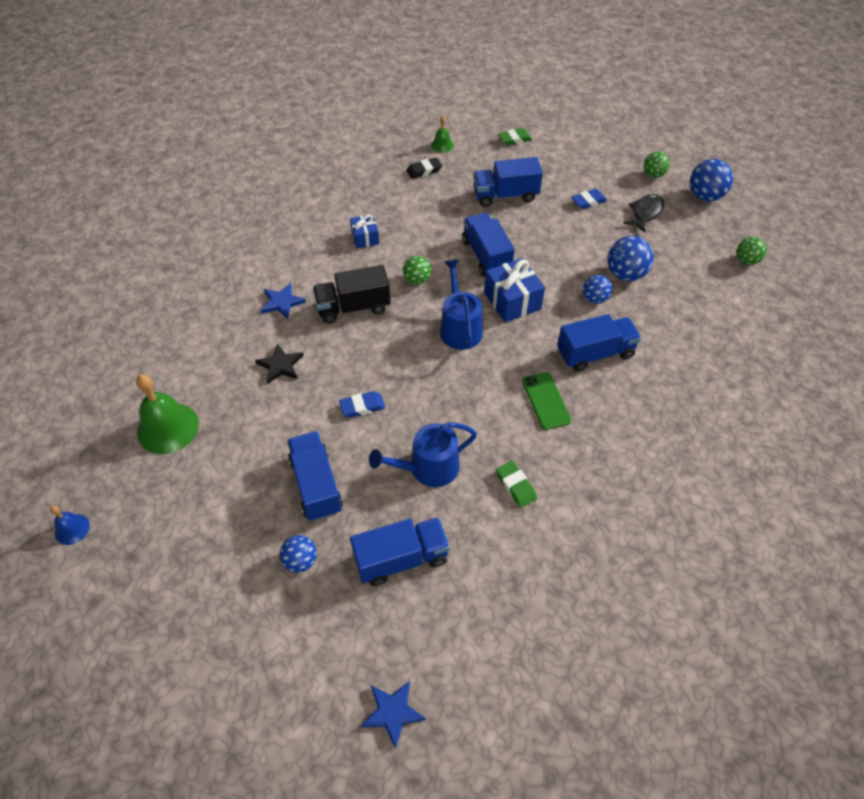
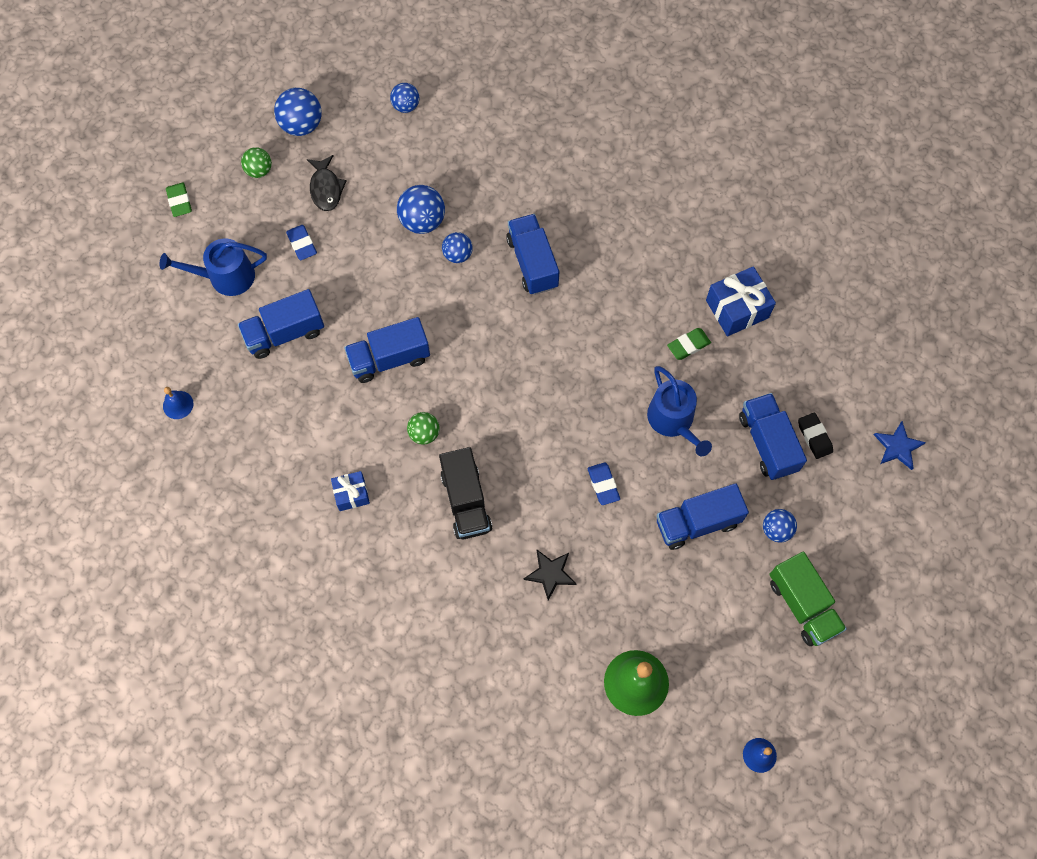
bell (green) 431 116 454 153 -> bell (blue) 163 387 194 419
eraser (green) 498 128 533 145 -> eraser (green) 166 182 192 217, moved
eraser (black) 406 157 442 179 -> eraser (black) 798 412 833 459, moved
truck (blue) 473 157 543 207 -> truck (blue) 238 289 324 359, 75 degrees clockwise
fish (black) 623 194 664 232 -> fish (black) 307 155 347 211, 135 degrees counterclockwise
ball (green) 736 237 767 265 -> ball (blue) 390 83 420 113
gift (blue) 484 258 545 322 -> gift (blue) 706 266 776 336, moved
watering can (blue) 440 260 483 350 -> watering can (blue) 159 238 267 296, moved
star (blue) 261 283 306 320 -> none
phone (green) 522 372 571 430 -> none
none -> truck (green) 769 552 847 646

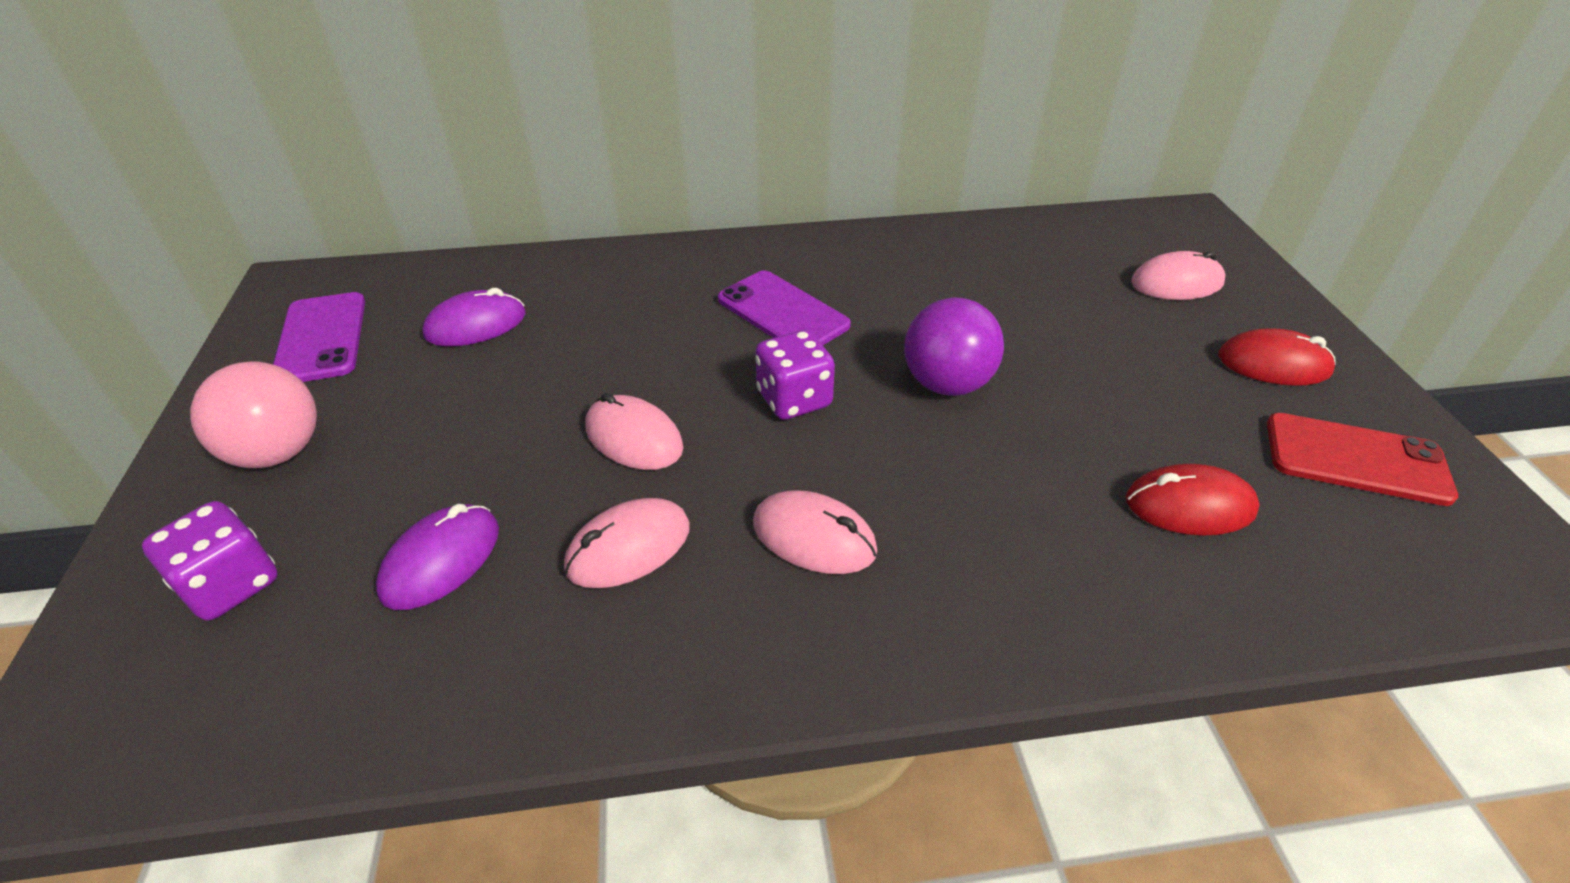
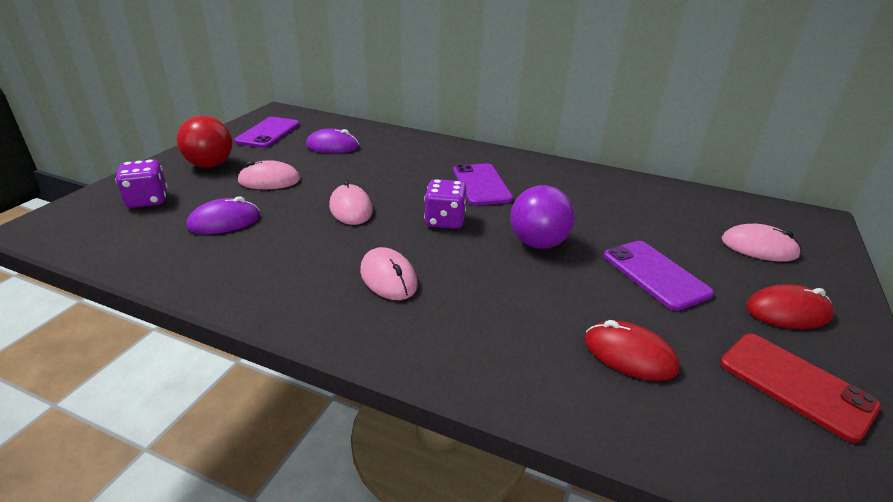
mouse (red) 1218 328 1336 386 -> mouse (red) 746 284 834 329, 45 degrees counterclockwise
ball (pink) 190 361 317 468 -> ball (red) 177 116 233 168
mouse (pink) 564 498 690 588 -> mouse (pink) 237 160 301 189, moved
none -> phone (purple) 604 241 714 311

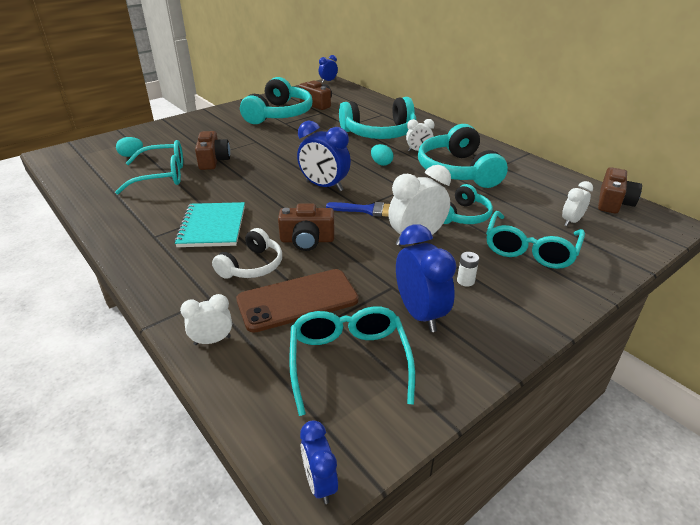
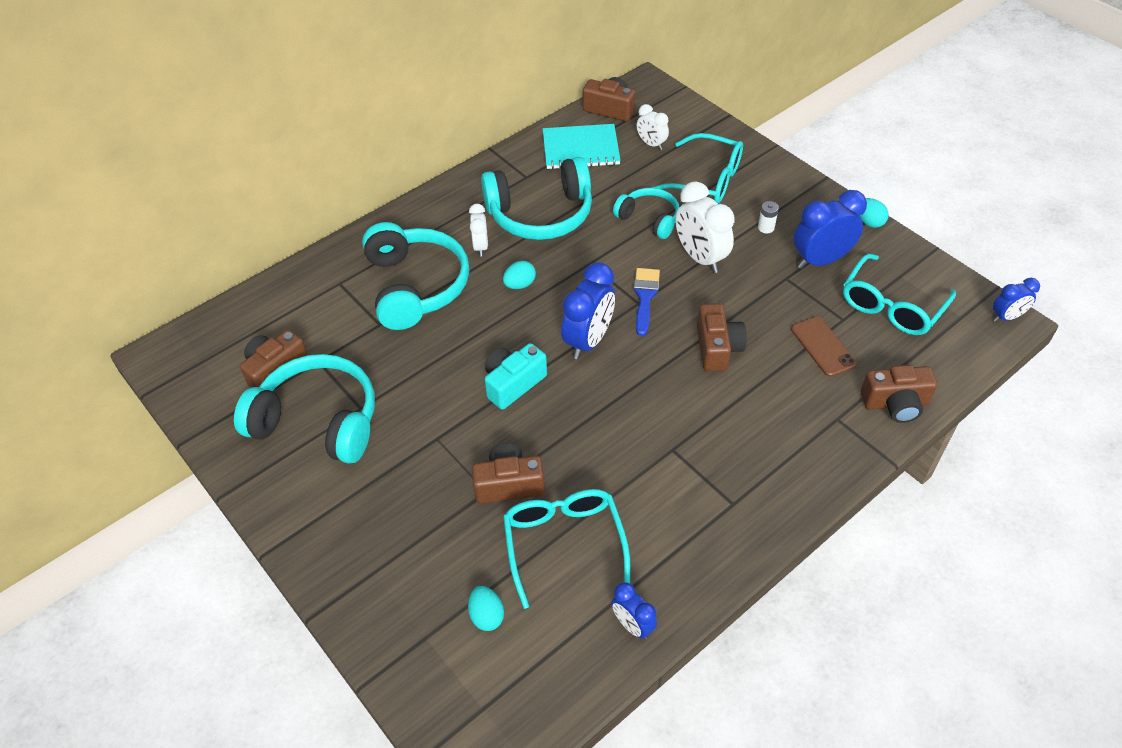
clock (blue) 319 55 338 83 -> clock (blue) 611 582 657 640, moved
notebook (turquoise) 174 202 245 247 -> notebook (turquoise) 543 124 621 169, moved
headphones (white) 212 228 282 279 -> none
phone (brown) 236 269 359 333 -> phone (brown) 791 316 857 377, x0.63
clock (white) 180 294 232 345 -> camera (brown) 861 365 937 423
glasses (turquoise) 289 306 415 416 -> glasses (turquoise) 843 254 956 335, 45 degrees counterclockwise
none -> egg (turquoise) 858 198 889 228
none -> camera (turquoise) 485 343 547 410

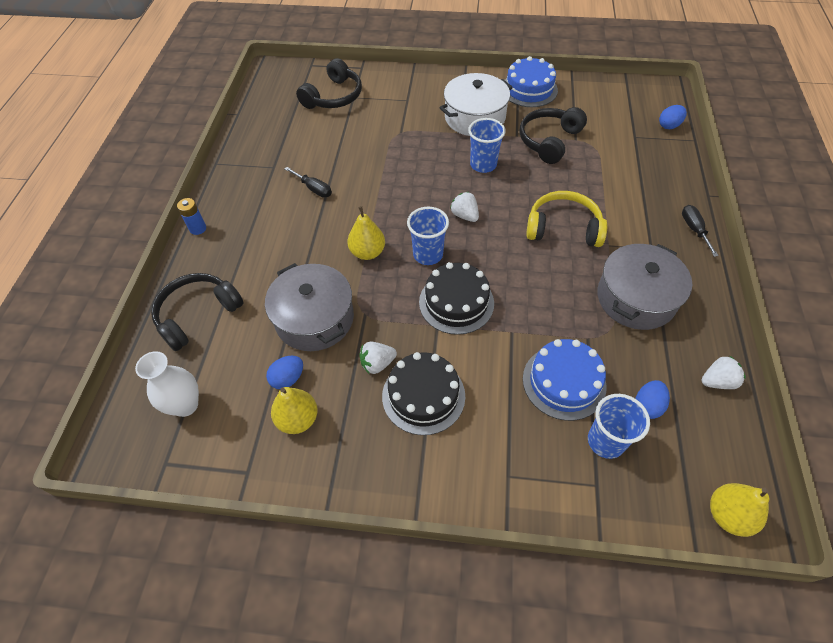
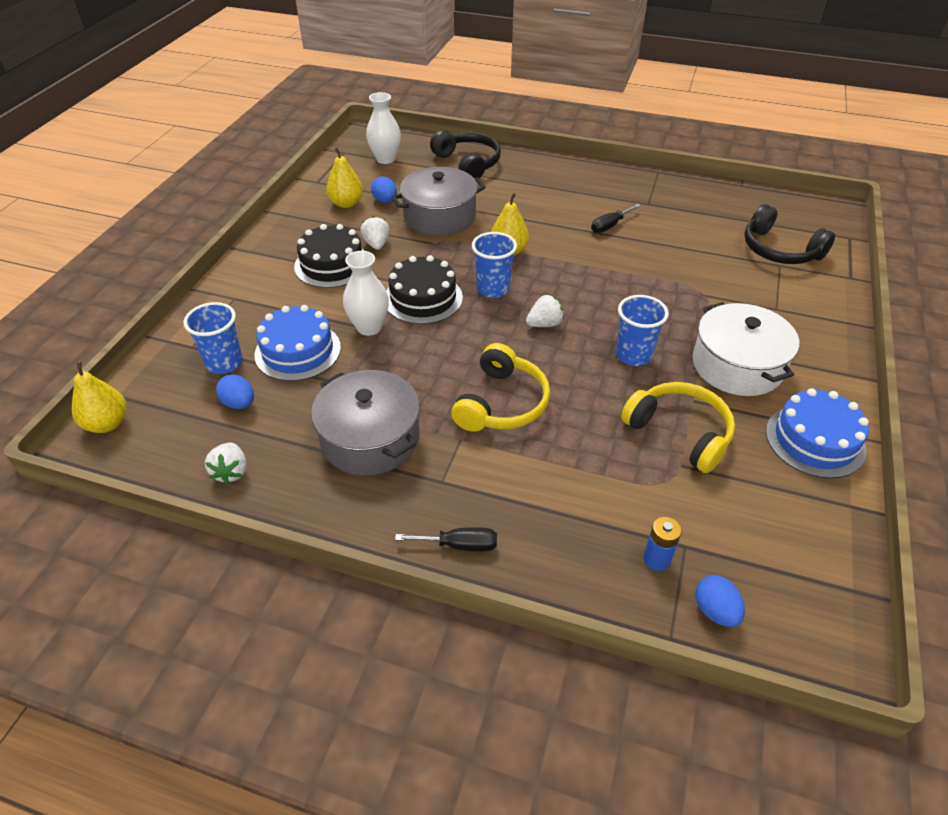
headphones (black) 519 107 587 164 -> headphones (yellow) 621 382 735 473
battery (blue) 177 198 206 235 -> battery (blue) 643 517 682 571, moved
none -> vase (white) 343 251 389 336

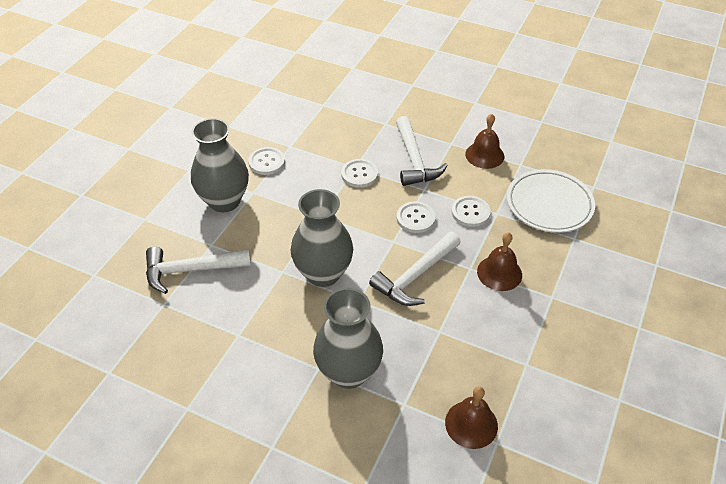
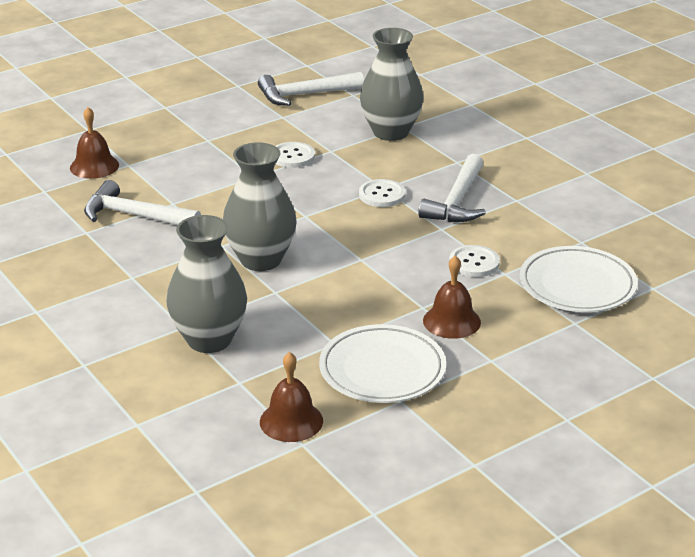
bell (brown) 465 114 504 169 -> bell (brown) 70 107 119 179, moved
vase (grey) 191 118 249 212 -> vase (grey) 360 28 424 141, moved
button (white) 397 202 436 233 -> none
hammer (white) 369 231 461 306 -> hammer (white) 258 72 364 106, moved
none -> plate (white) 319 324 446 403

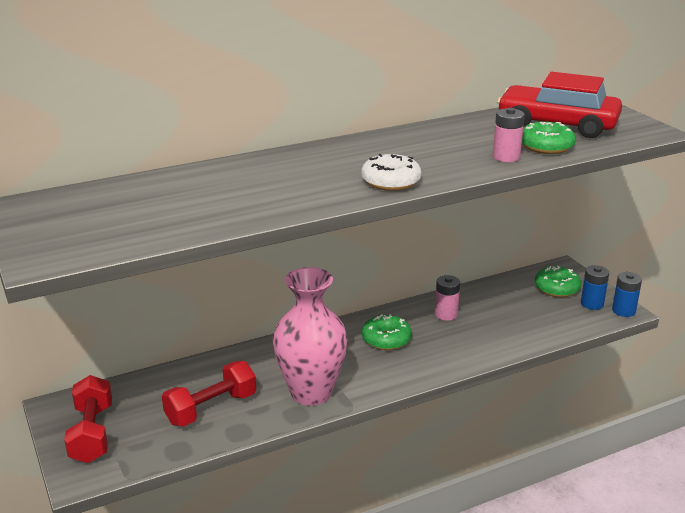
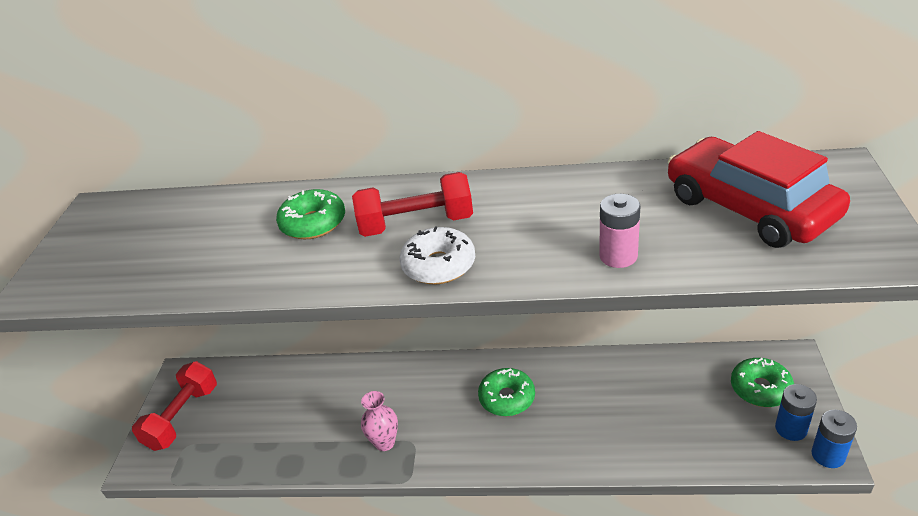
donut (green) 522 122 576 154 -> donut (green) 276 189 345 239, moved
vase (pink) 273 267 348 406 -> vase (pink) 361 391 398 451, x0.46
battery (pink) 435 275 460 321 -> none
dumbbell (red) 162 361 256 427 -> dumbbell (red) 352 172 473 237, moved

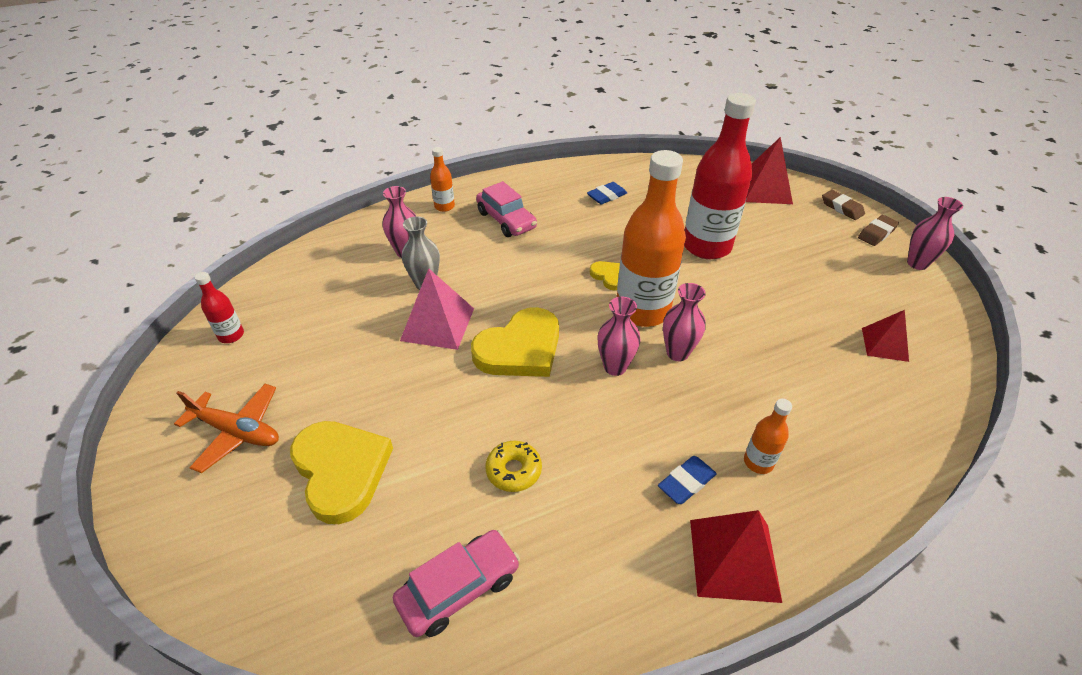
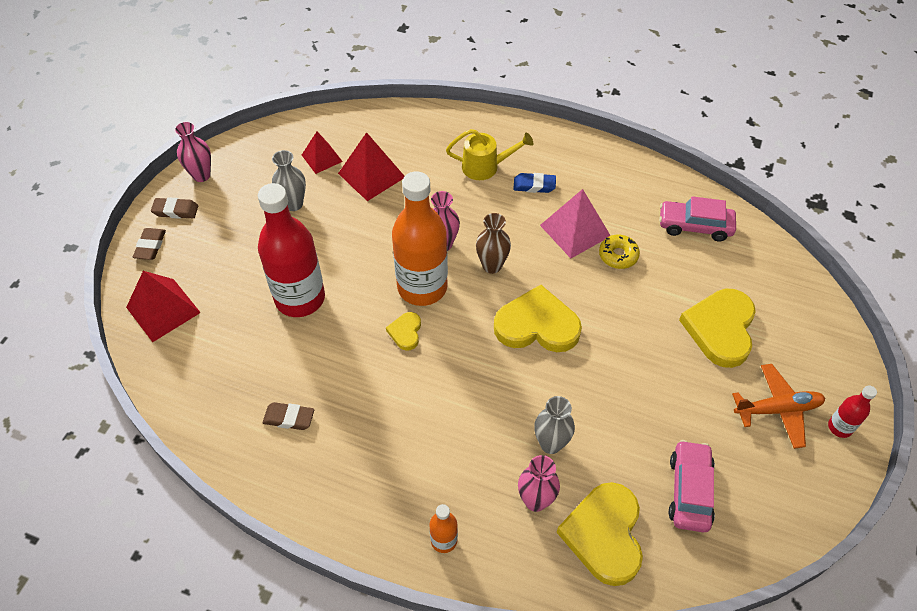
car (pink) 476 181 537 237 -> car (pink) 669 440 715 532, moved
eraser (blue) 587 182 627 204 -> eraser (brown) 263 402 314 430
pyramid (pink) 400 268 474 350 -> pyramid (pink) 540 189 611 258, moved
bottle (red) 194 272 244 343 -> bottle (red) 828 385 877 438, moved
vase (pink) 597 297 641 376 -> vase (brown) 476 213 511 274
plane (orange) 174 384 279 473 -> plane (orange) 732 364 825 449, 105 degrees clockwise
bottle (orange) 744 399 792 474 -> watering can (yellow) 446 129 533 180
pyramid (red) 690 510 782 603 -> pyramid (red) 338 132 405 201, moved
none -> vase (grey) 272 150 306 211
none -> heart (yellow) 556 482 643 586

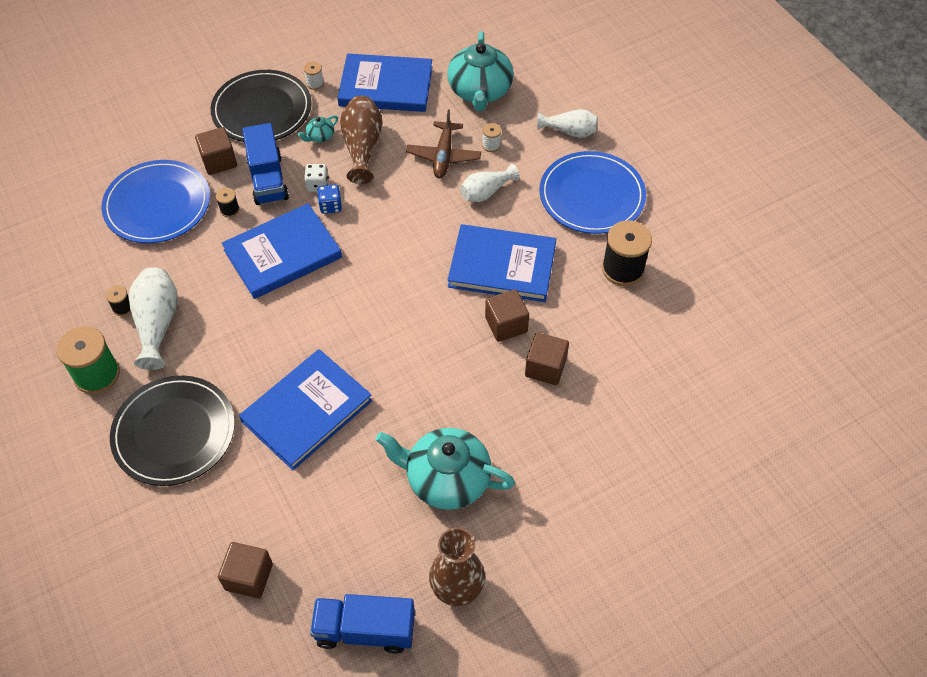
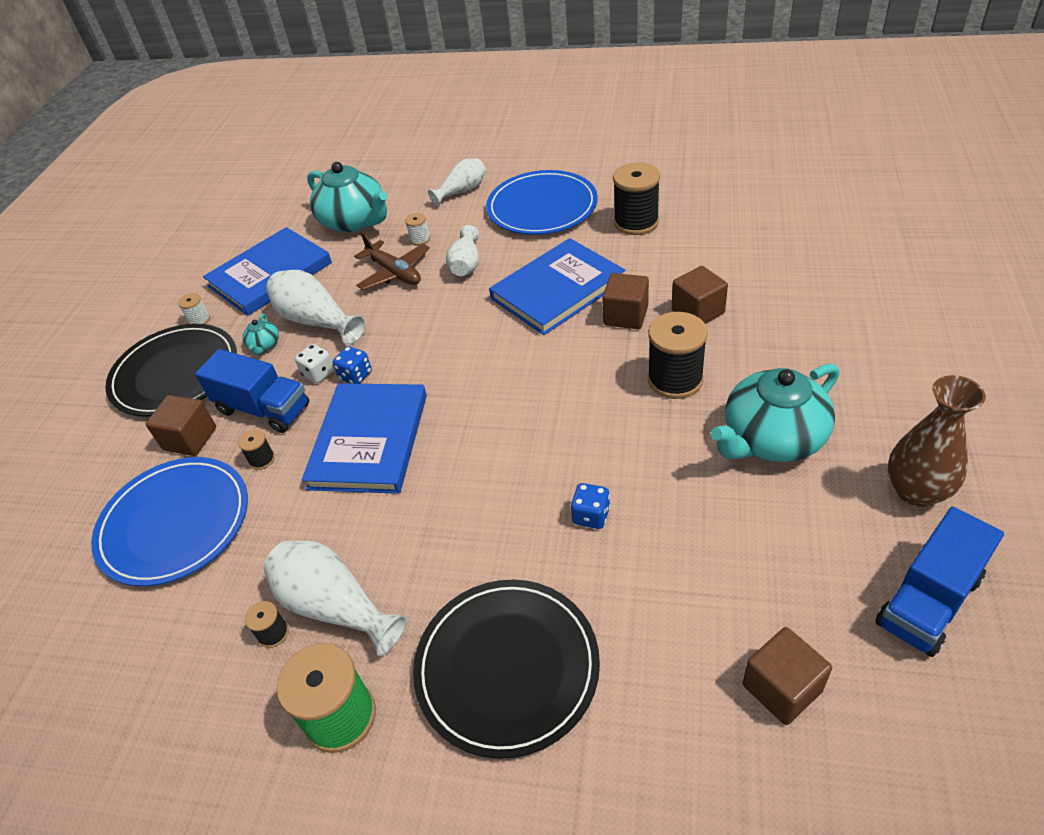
vase (brown) 340 96 383 184 -> vase (white) 266 270 366 345
book (blue) 239 349 372 470 -> dice (blue) 571 483 610 529
none -> spool (black) 648 312 708 399

